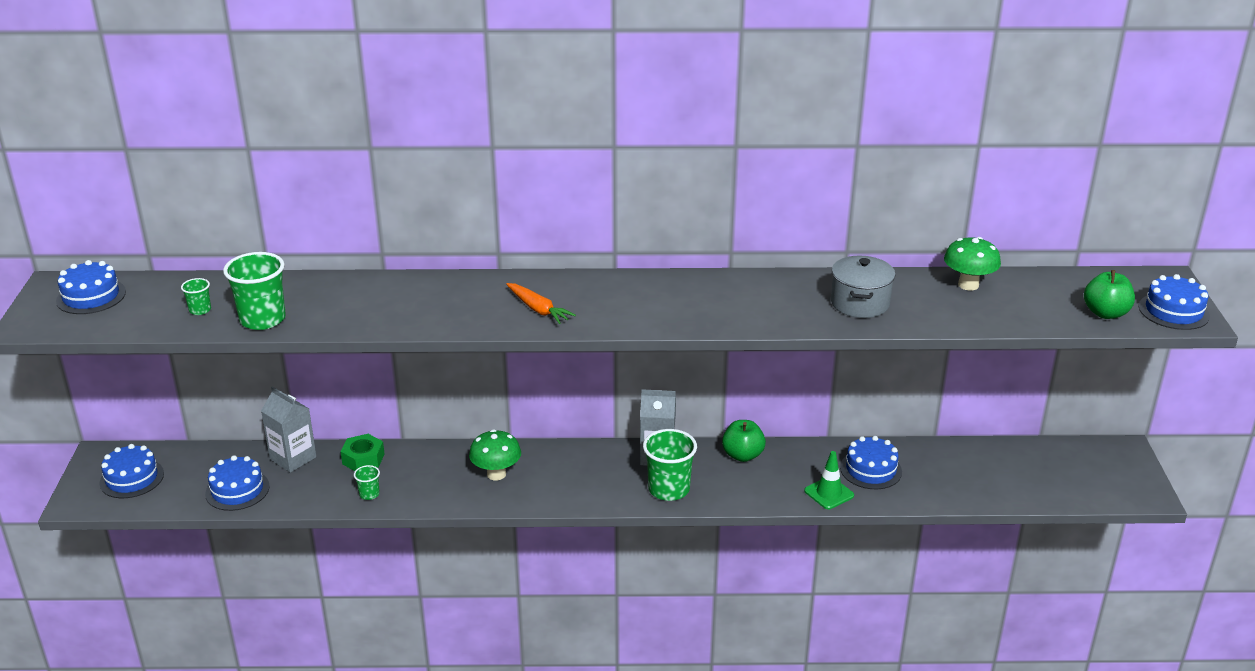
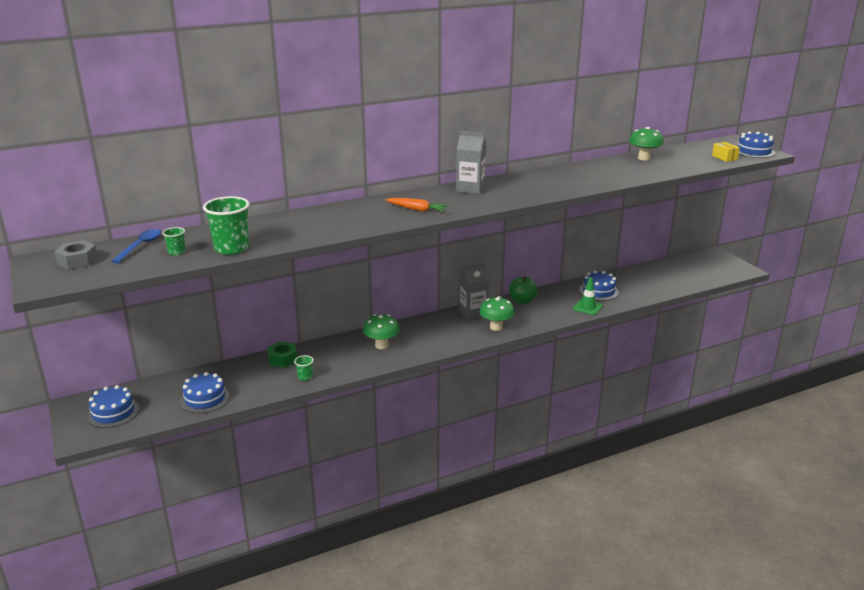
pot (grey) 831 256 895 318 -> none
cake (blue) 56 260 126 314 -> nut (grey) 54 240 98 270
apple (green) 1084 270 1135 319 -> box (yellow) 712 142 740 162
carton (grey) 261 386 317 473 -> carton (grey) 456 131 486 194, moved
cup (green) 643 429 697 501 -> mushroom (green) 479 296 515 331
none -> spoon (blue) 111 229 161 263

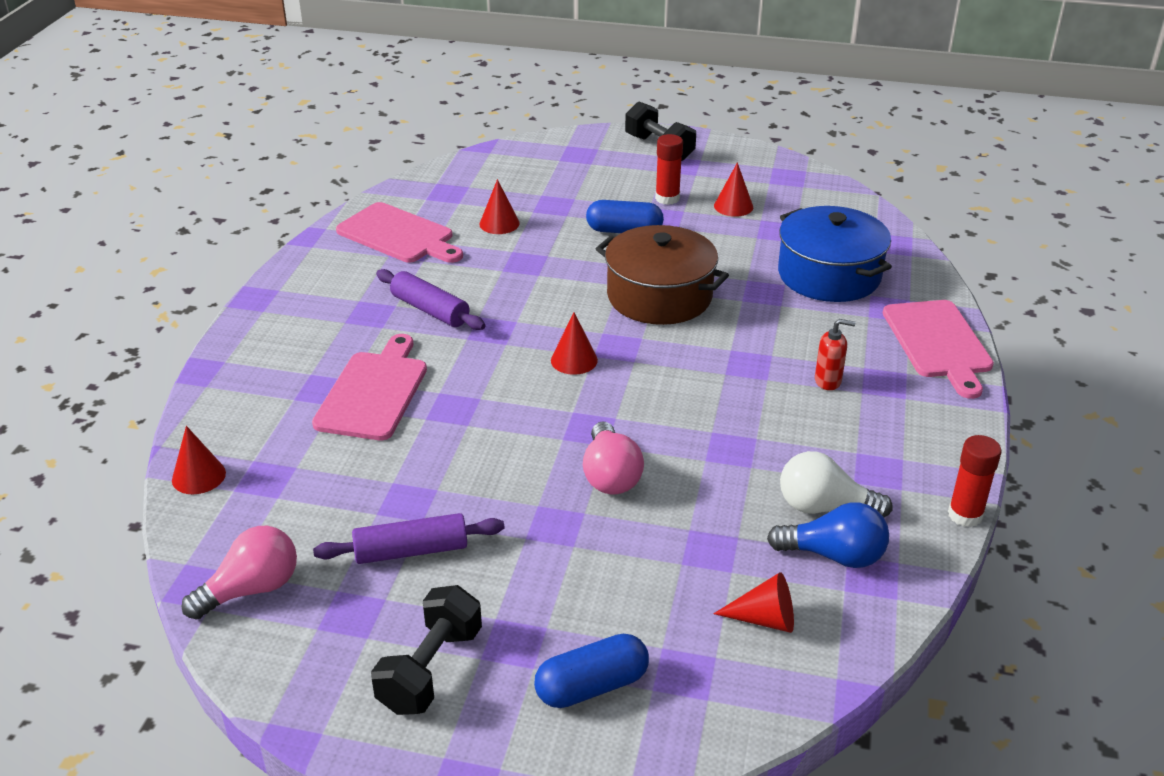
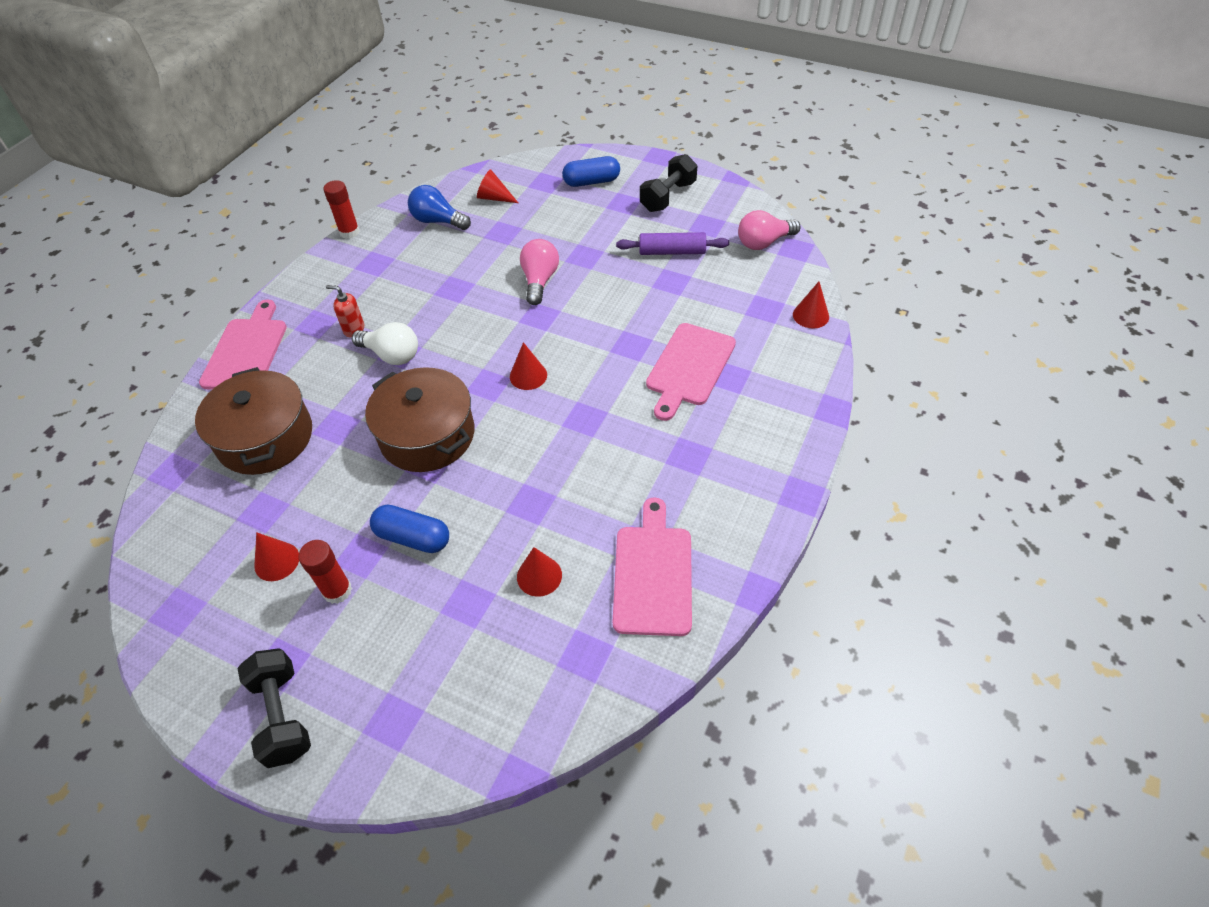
cutting board (pink) 336 202 463 263 -> cutting board (pink) 613 497 692 636, 45 degrees clockwise
pot (blue) 778 206 892 302 -> pot (brown) 195 367 312 475
rolling pin (purple) 376 269 485 330 -> none
light bulb (white) 780 451 893 518 -> light bulb (white) 352 322 418 365, moved

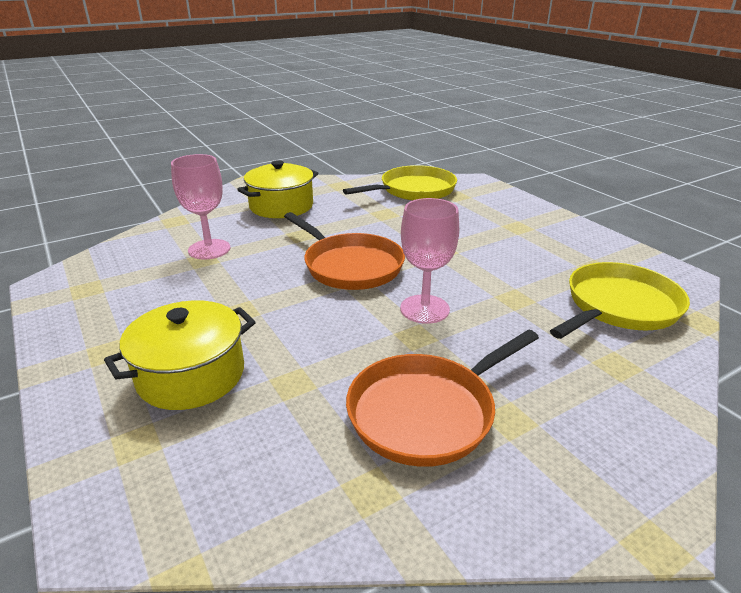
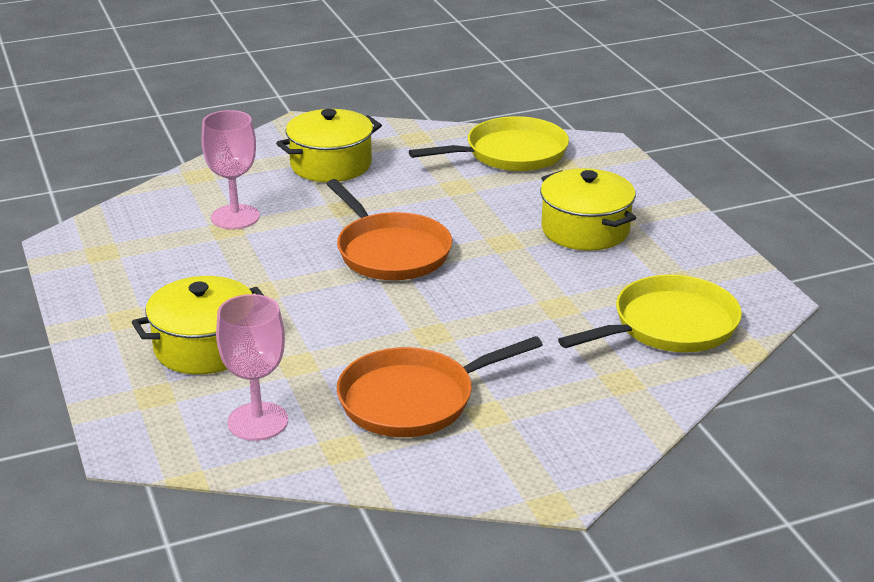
goblet (pink) 400 198 459 324 -> goblet (pink) 216 294 288 441, moved
none -> pot (yellow) 540 168 636 251

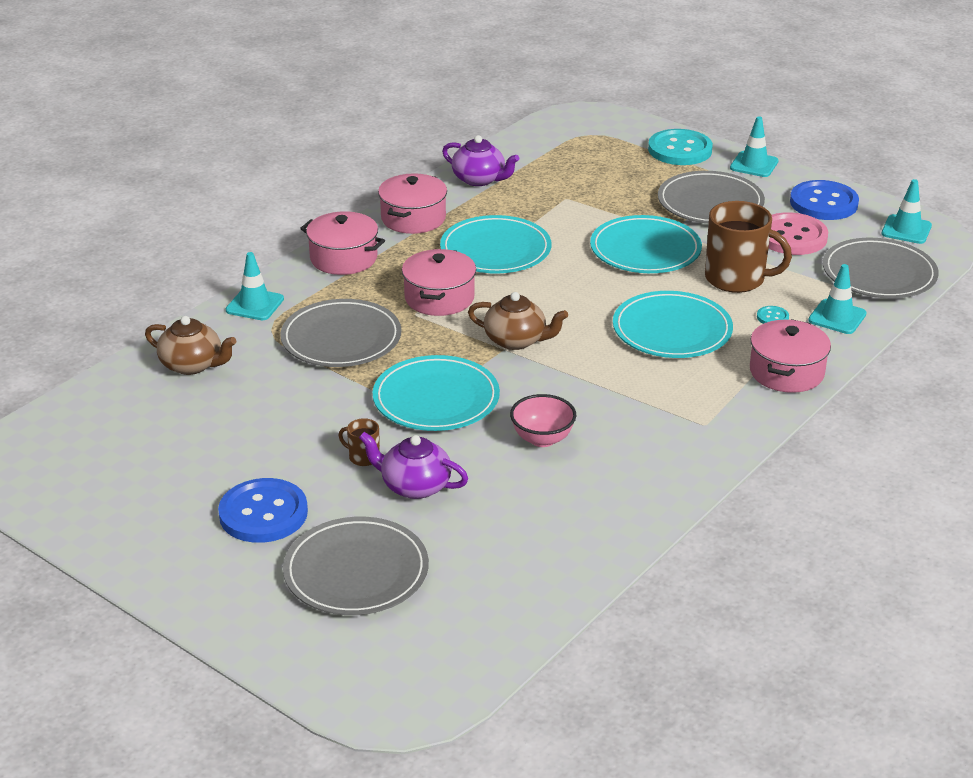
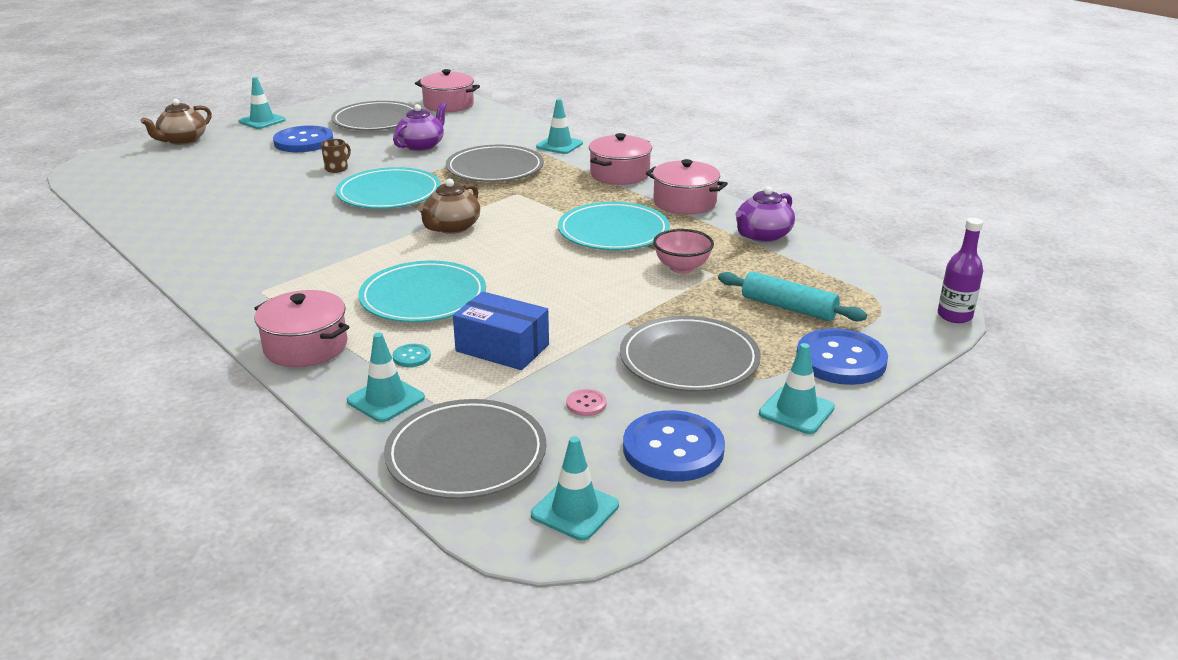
button (turquoise) 648 129 713 165 -> button (blue) 796 328 888 385
mug (brown) 705 201 792 293 -> box (blue) 453 291 549 370
button (pink) 769 212 828 255 -> button (pink) 566 389 607 416, x0.42
plate (turquoise) 590 215 702 273 -> none
pot (pink) 402 249 476 316 -> pot (pink) 415 69 480 112, moved
teapot (brown) 145 316 236 375 -> teapot (brown) 140 99 212 145, moved
bowl (pink) 510 394 576 447 -> bowl (pink) 653 229 714 274, moved
teapot (purple) 359 432 468 499 -> teapot (purple) 393 102 447 151, moved
plate (grey) 283 517 429 615 -> plate (grey) 331 101 414 130, moved
none -> traffic cone (turquoise) 239 77 285 129
none -> bottle (purple) 938 218 983 323
none -> rolling pin (turquoise) 718 271 867 321

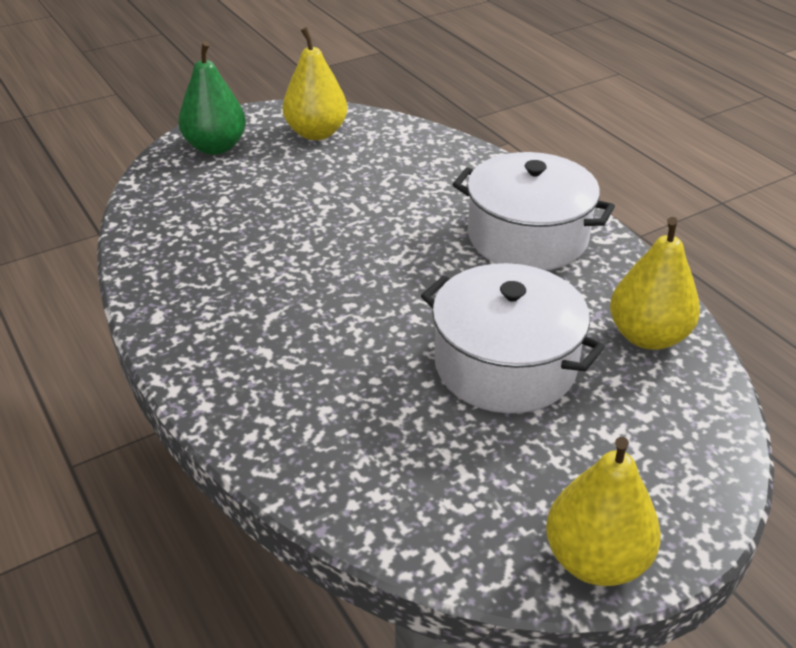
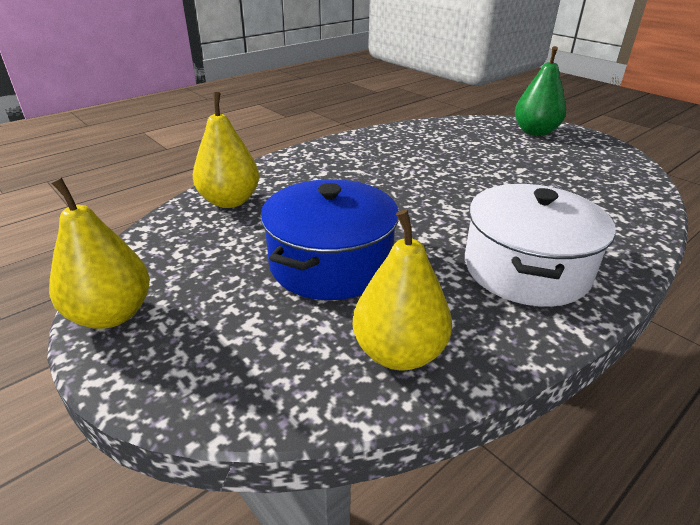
pear (yellow) 282 27 347 140 -> pear (yellow) 193 92 259 208, moved
pot (white) 421 263 605 413 -> pot (blue) 260 179 399 300

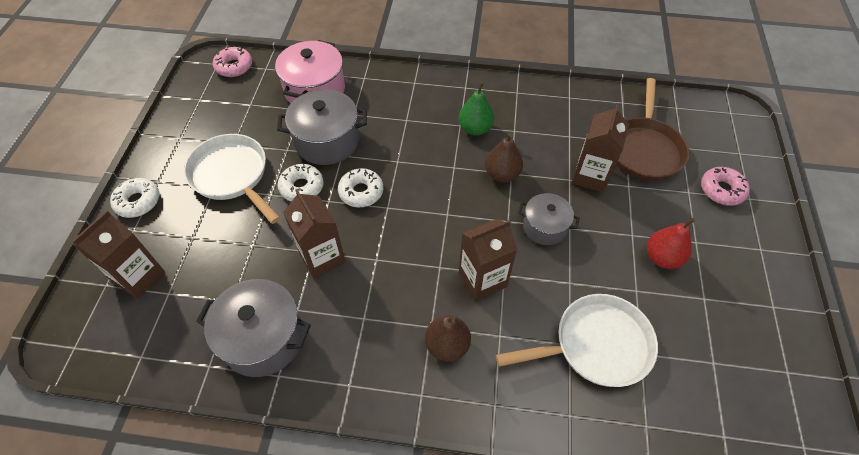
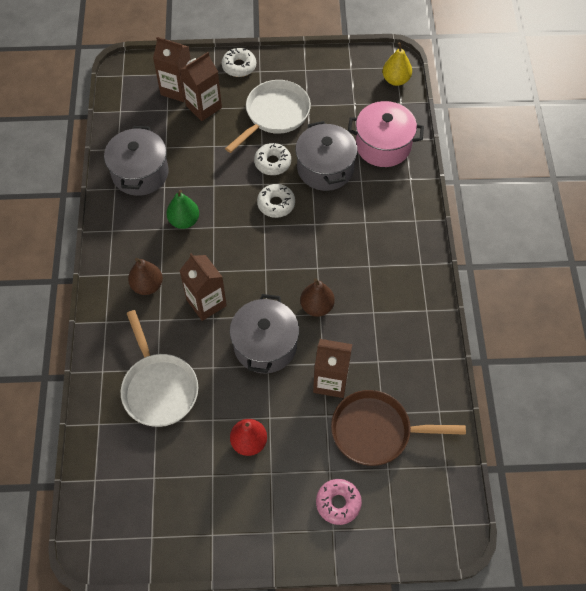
donut (pink) 213 47 252 77 -> pear (yellow) 382 42 412 86
pear (green) 459 82 494 135 -> pear (green) 166 190 199 229, moved
carton (brown) 283 190 346 279 -> carton (brown) 180 52 222 121, moved
pot (grey) 518 193 580 245 -> pot (grey) 230 294 299 373, x1.62

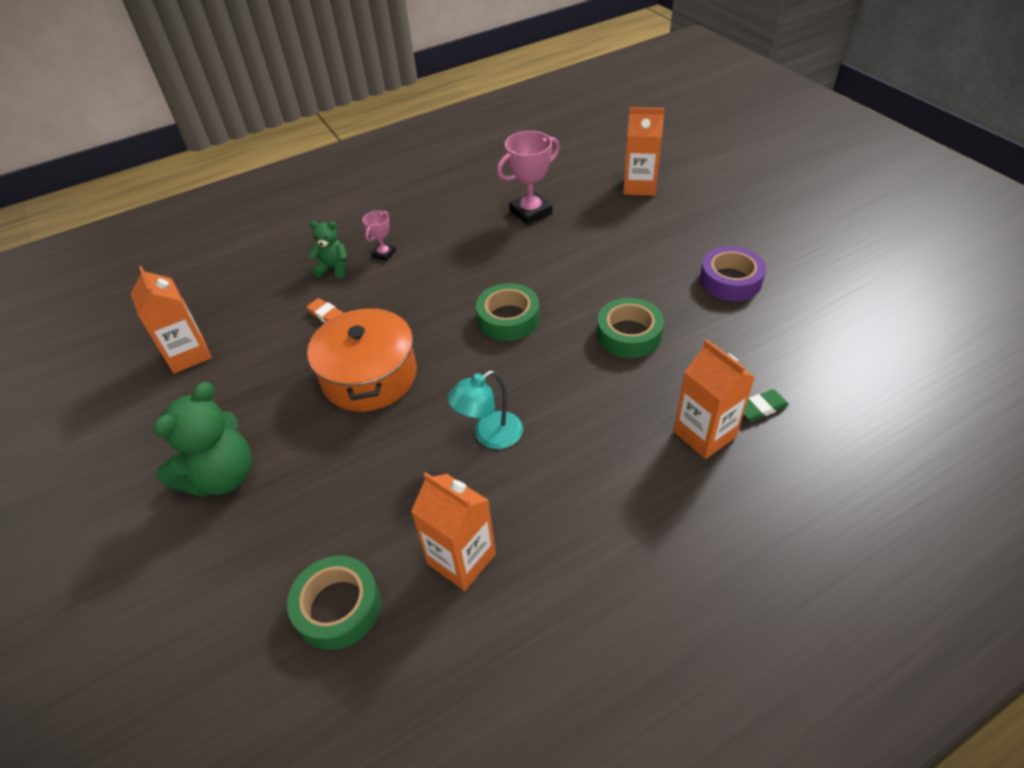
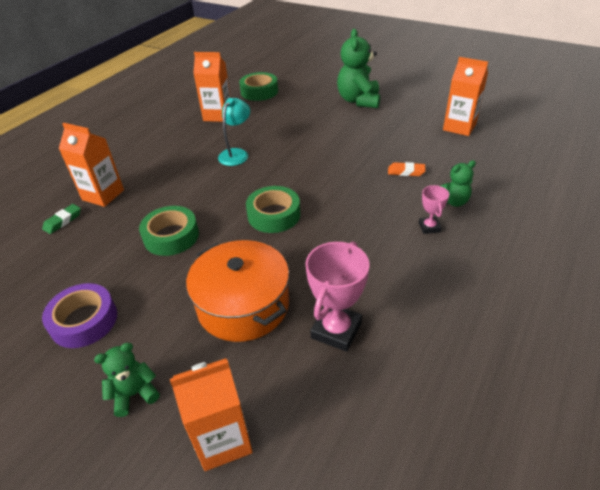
pot (orange) 307 306 417 412 -> pot (orange) 186 240 289 342, moved
none -> teddy bear (green) 94 343 160 417

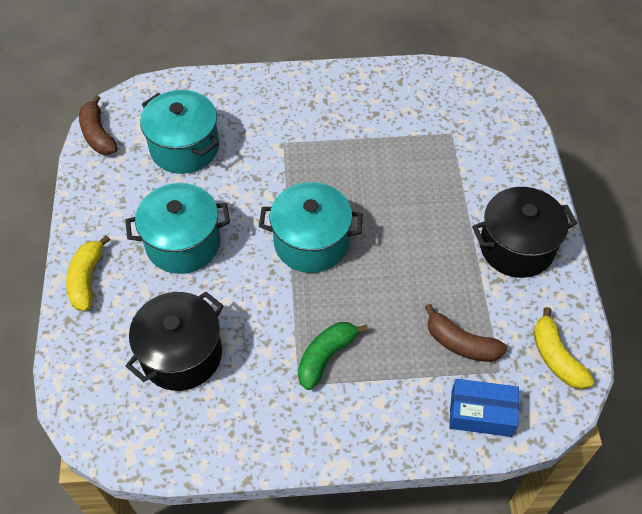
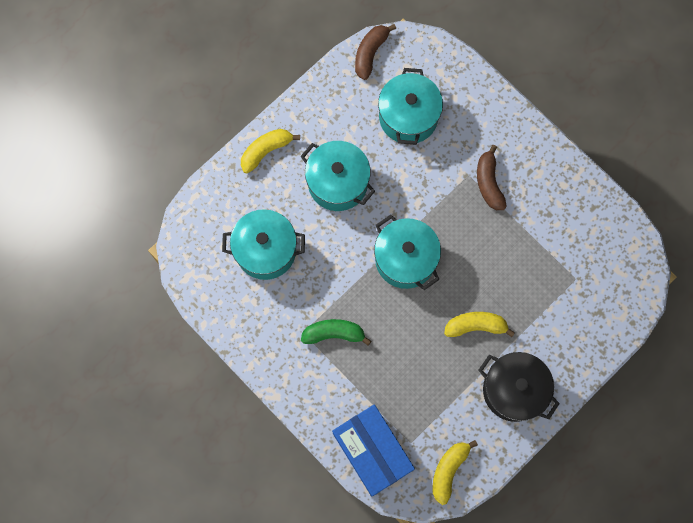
pot (black) 126 291 224 391 -> pot (turquoise) 222 209 305 280
banana (brown) 425 304 507 362 -> banana (brown) 477 145 507 210, moved
box (blue) 449 379 519 437 -> box (blue) 332 405 415 497, x1.58
none -> banana (yellow) 444 312 515 337

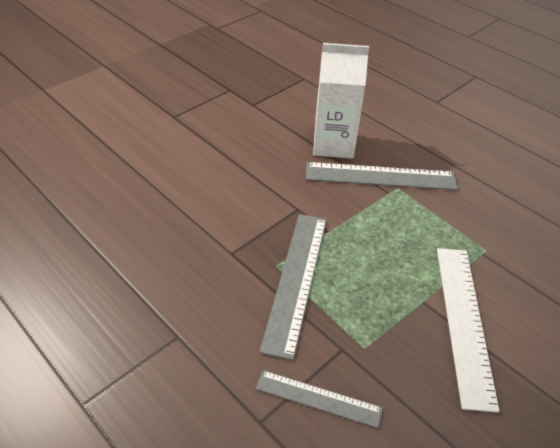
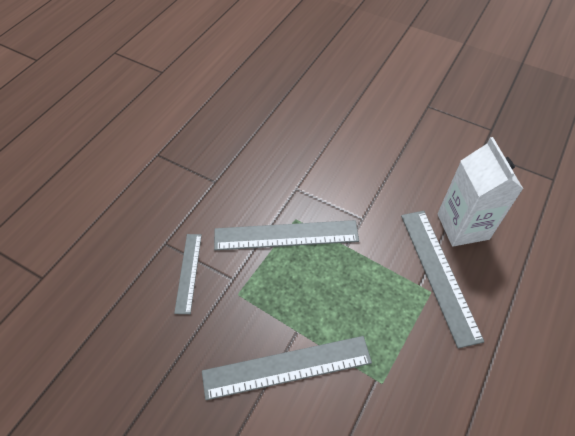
ruler (white) 437 248 499 413 -> ruler (grey) 202 336 372 400

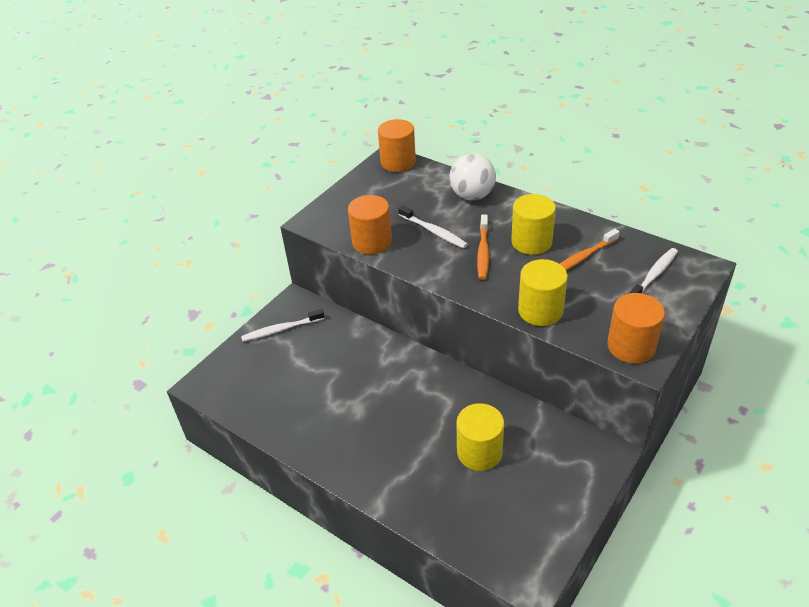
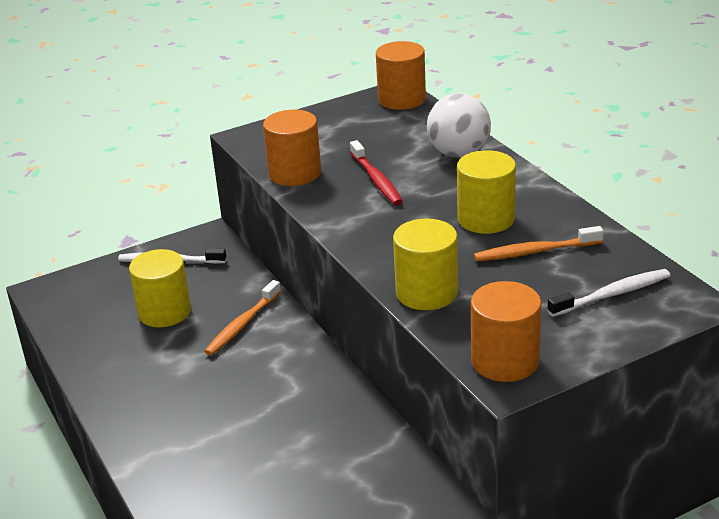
toothbrush (white) 398 205 468 248 -> toothbrush (red) 350 140 403 205
toothbrush (orange) 477 215 489 280 -> toothbrush (orange) 204 280 281 355, moved
cylinder (yellow) 457 403 504 471 -> cylinder (yellow) 129 249 191 327, moved

